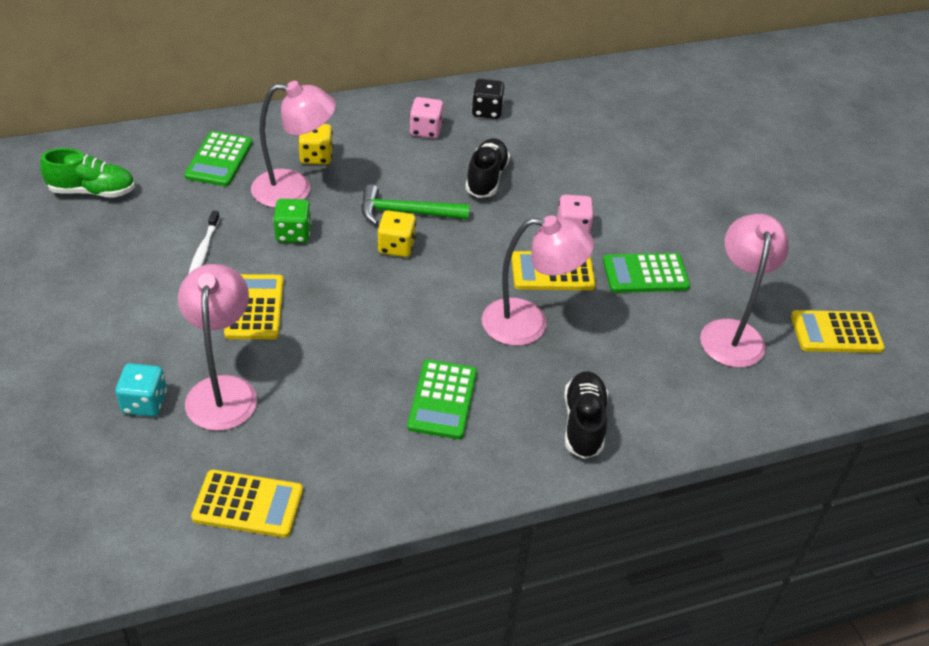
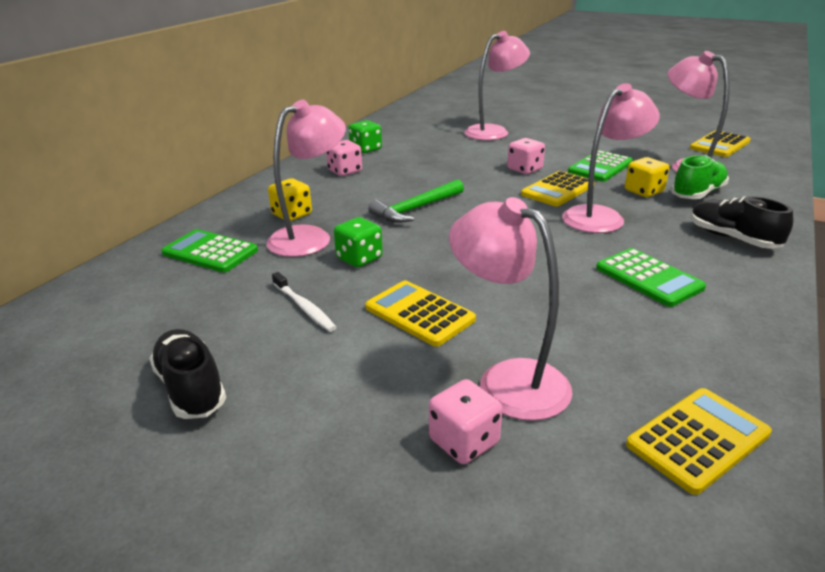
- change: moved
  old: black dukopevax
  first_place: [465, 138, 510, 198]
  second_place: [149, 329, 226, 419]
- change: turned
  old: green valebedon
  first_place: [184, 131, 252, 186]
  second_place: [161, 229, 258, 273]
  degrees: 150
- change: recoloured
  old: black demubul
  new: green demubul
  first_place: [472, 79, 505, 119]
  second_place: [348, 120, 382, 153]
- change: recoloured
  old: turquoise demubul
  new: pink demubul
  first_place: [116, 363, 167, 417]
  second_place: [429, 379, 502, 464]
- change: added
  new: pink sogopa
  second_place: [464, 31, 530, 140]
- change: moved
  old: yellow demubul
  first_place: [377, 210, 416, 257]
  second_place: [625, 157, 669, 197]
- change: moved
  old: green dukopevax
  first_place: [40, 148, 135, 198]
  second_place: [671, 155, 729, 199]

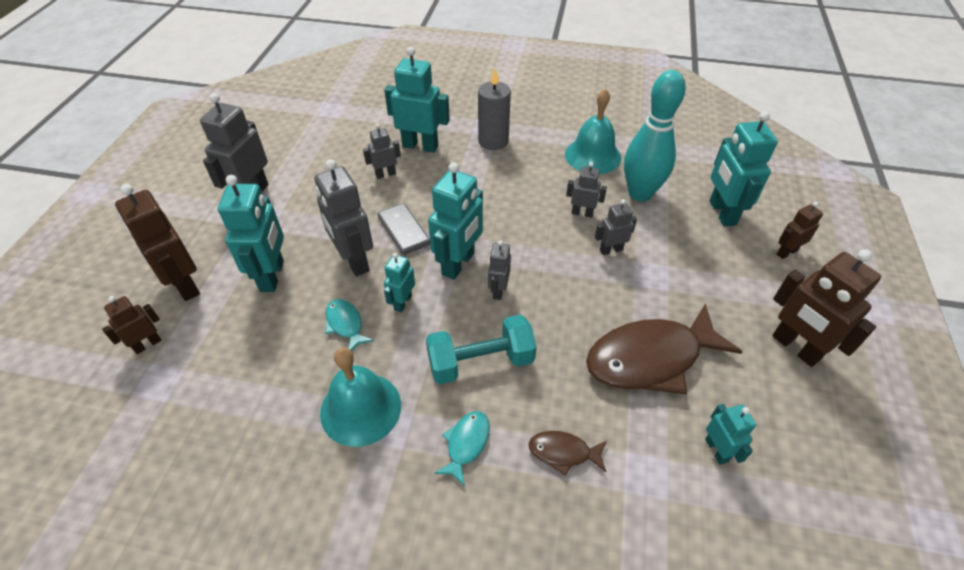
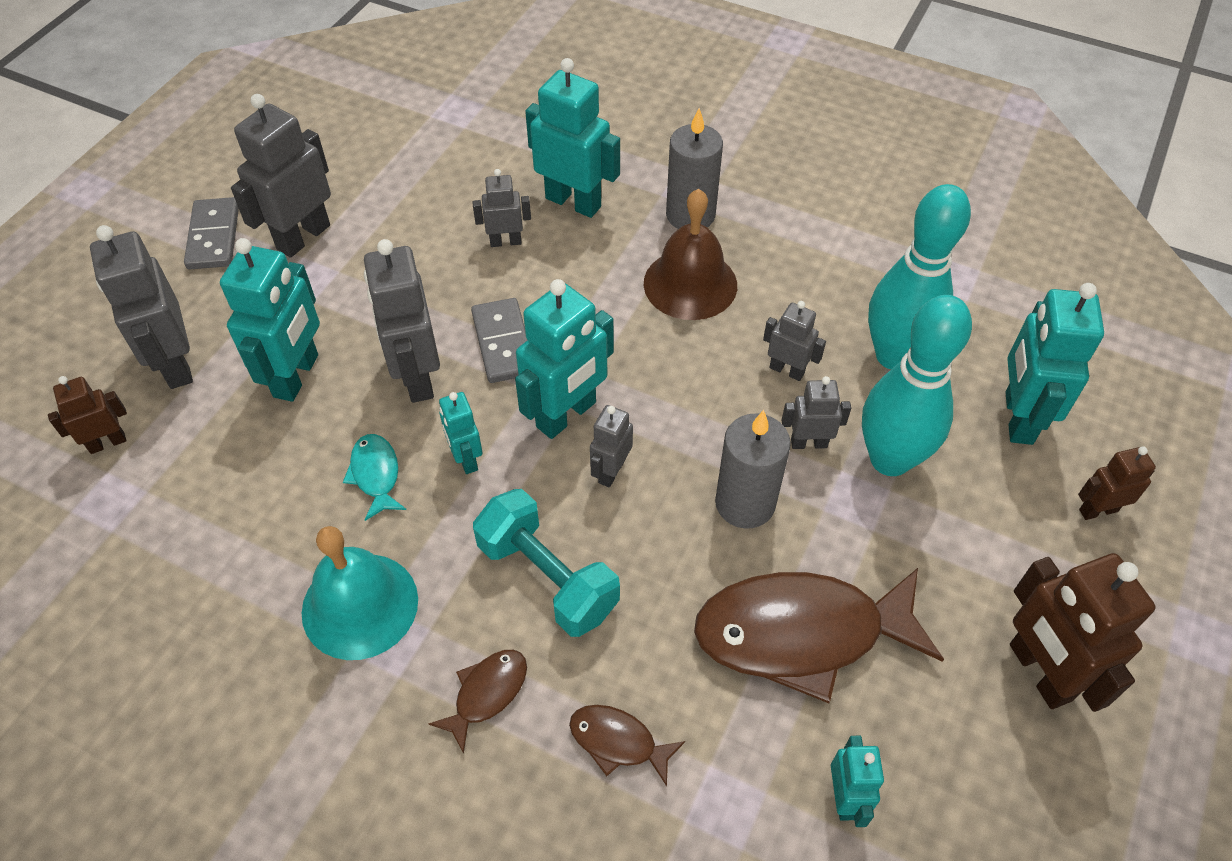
- change: recoloured
  old: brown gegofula
  new: grey gegofula
  first_place: [115, 184, 200, 301]
  second_place: [90, 225, 193, 389]
- change: added
  new: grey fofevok
  second_place: [184, 197, 239, 269]
- change: recoloured
  old: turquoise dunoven
  new: brown dunoven
  first_place: [434, 411, 490, 486]
  second_place: [428, 650, 527, 754]
- change: turned
  old: turquoise gegofula
  first_place: [384, 253, 415, 312]
  second_place: [439, 392, 483, 474]
  degrees: -60
- change: turned
  old: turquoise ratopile
  first_place: [426, 315, 537, 384]
  second_place: [473, 489, 620, 637]
  degrees: 45
- change: added
  new: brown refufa
  second_place: [644, 189, 737, 320]
- change: added
  new: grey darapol
  second_place: [715, 410, 791, 529]
- change: added
  new: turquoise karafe
  second_place: [862, 295, 972, 476]
- change: removed
  old: turquoise refufa
  first_place: [565, 88, 621, 174]

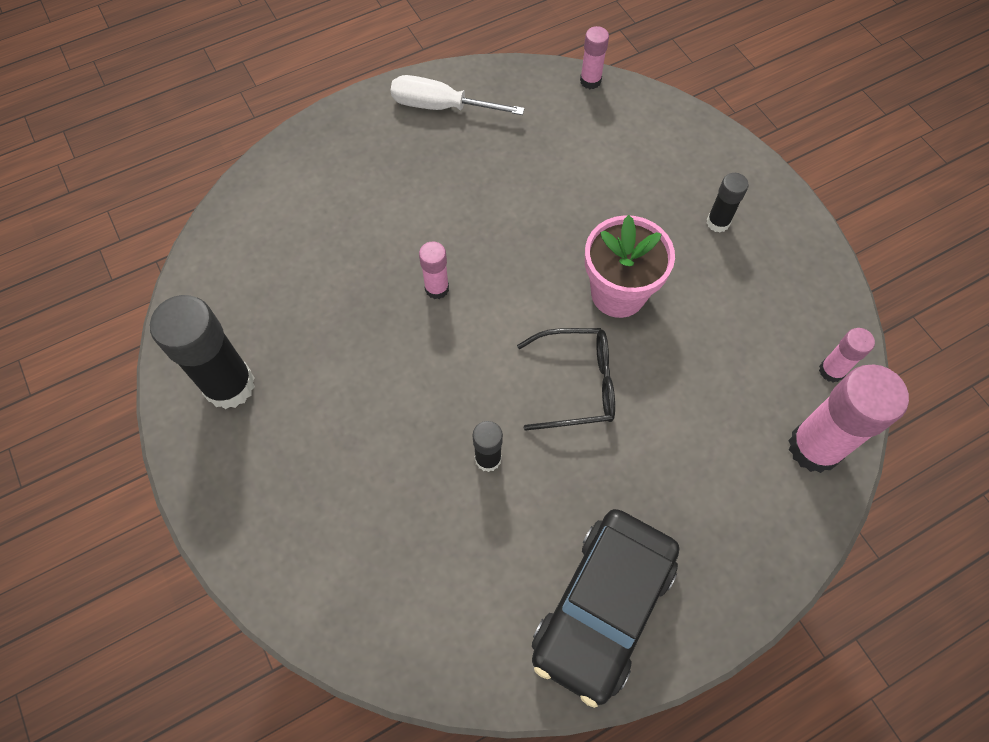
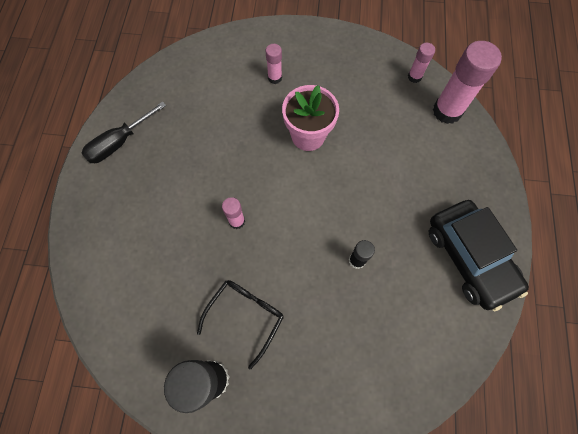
- change: recoloured
  old: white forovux
  new: black forovux
  first_place: [391, 75, 525, 115]
  second_place: [82, 101, 166, 163]
- change: moved
  old: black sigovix
  first_place: [517, 328, 615, 431]
  second_place: [197, 280, 284, 369]
- change: moved
  old: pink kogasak
  first_place: [580, 26, 609, 89]
  second_place: [266, 44, 282, 84]
- change: removed
  old: black kogasak
  first_place: [707, 173, 749, 233]

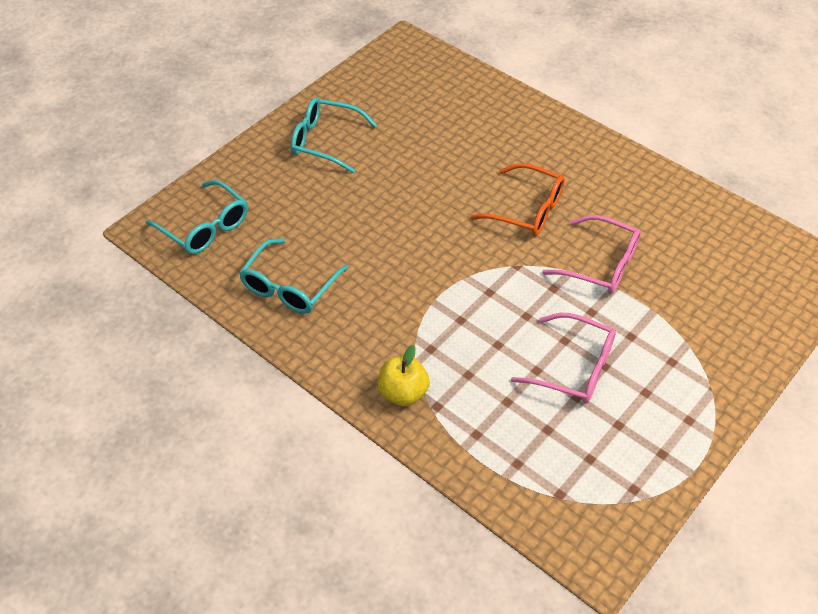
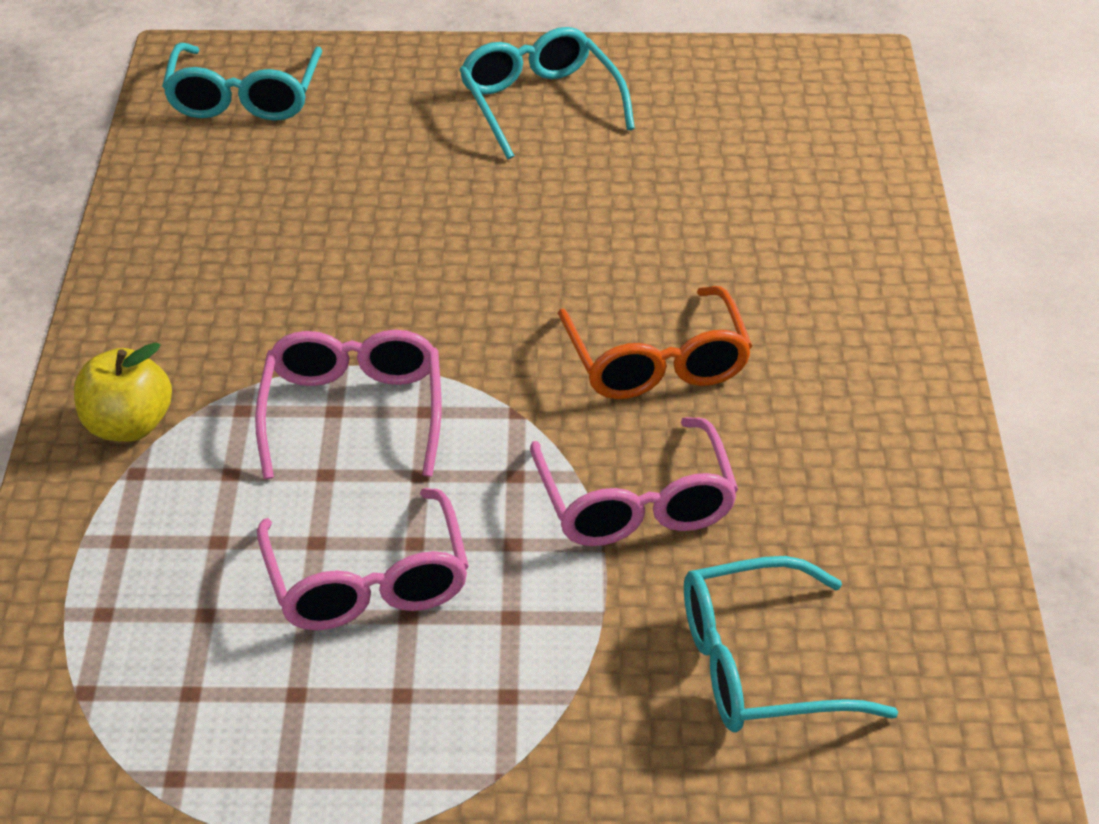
- change: added
  new: pink sigovix
  second_place: [255, 330, 441, 479]
- change: moved
  old: turquoise sigovix
  first_place: [239, 238, 349, 314]
  second_place: [684, 556, 898, 733]

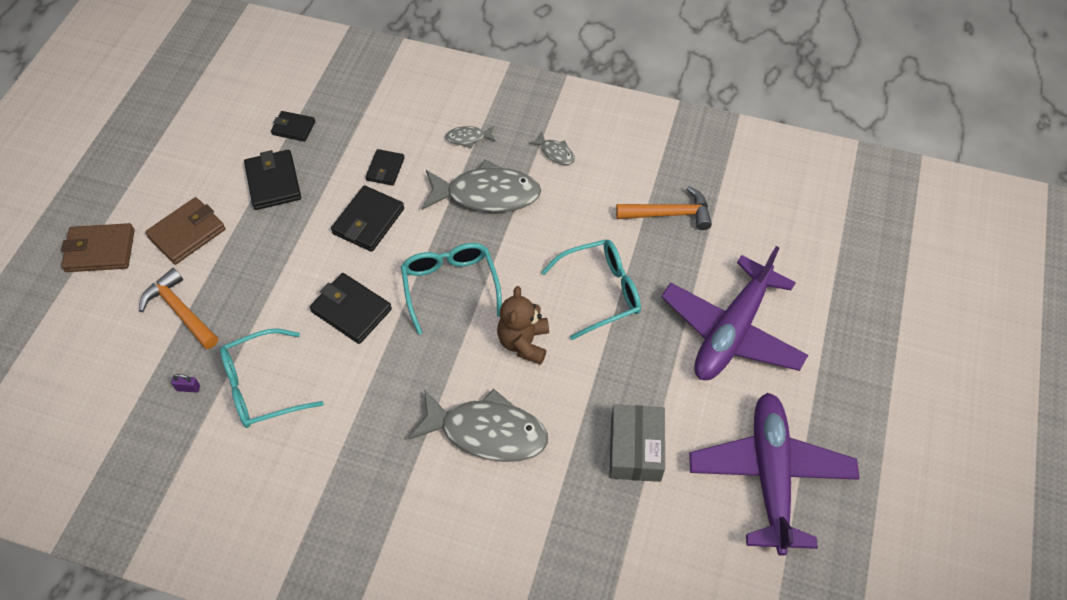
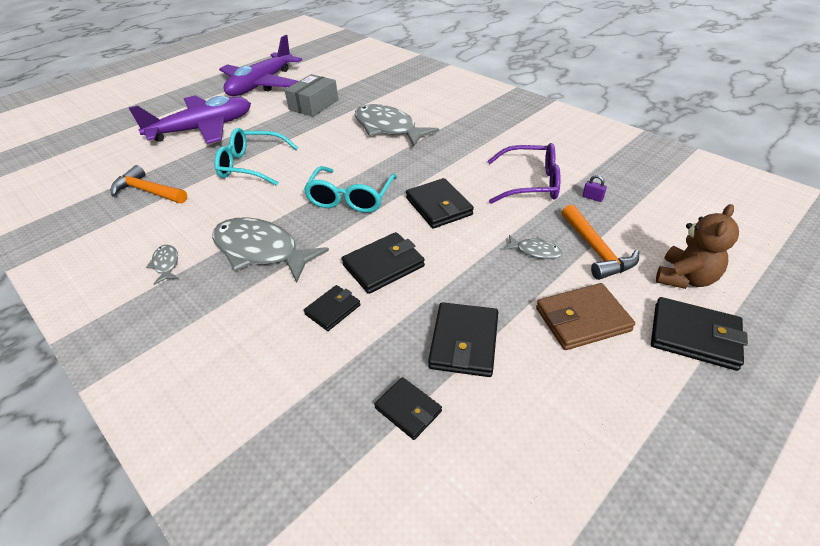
- change: recoloured
  old: turquoise sigovix
  new: purple sigovix
  first_place: [220, 329, 324, 428]
  second_place: [487, 143, 561, 204]
- change: moved
  old: grey dunoven
  first_place: [445, 126, 496, 149]
  second_place: [503, 235, 563, 259]
- change: recoloured
  old: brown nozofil
  new: black nozofil
  first_place: [61, 223, 135, 272]
  second_place: [651, 297, 748, 371]
- change: moved
  old: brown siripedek
  first_place: [497, 286, 549, 365]
  second_place: [656, 204, 739, 289]

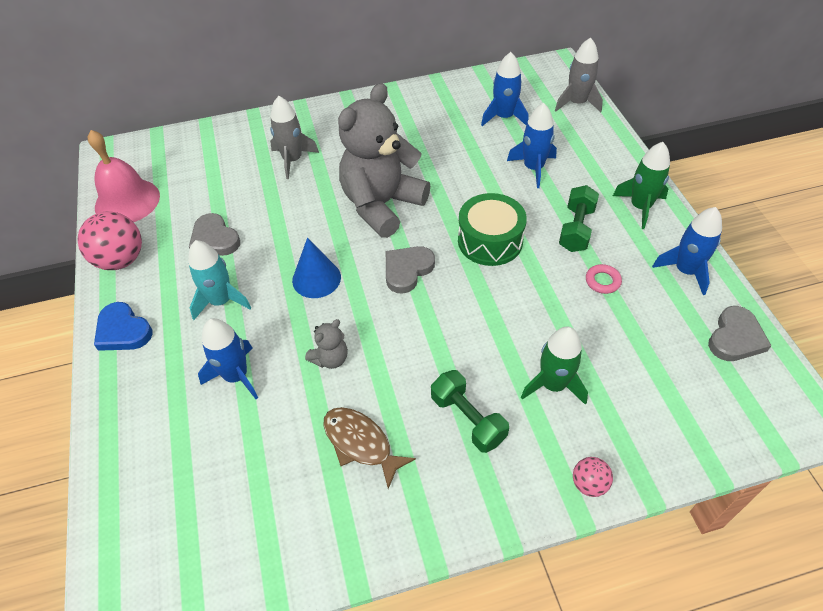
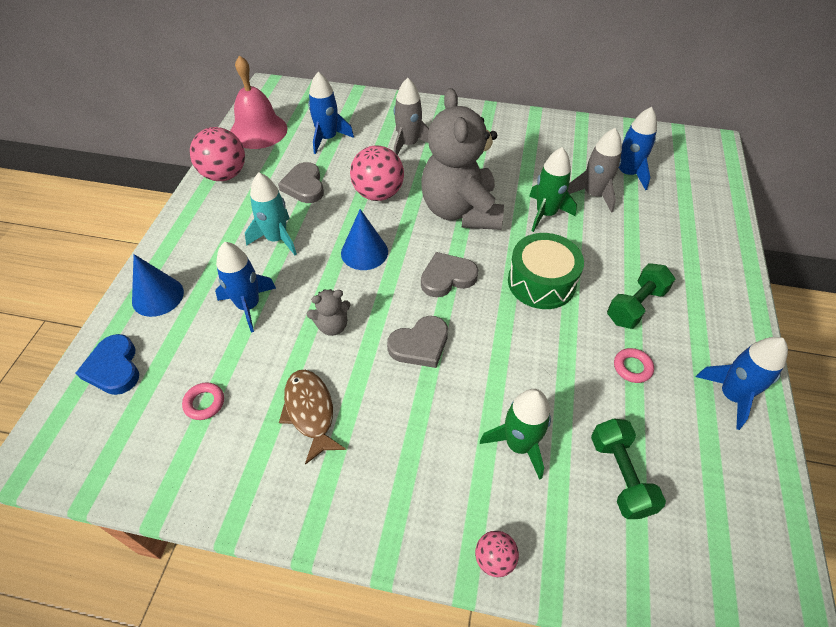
- change: moved
  old: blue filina
  first_place: [94, 302, 153, 351]
  second_place: [76, 334, 139, 395]
- change: added
  new: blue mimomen
  second_place: [132, 254, 184, 317]
- change: added
  new: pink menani
  second_place: [182, 382, 224, 420]
- change: moved
  old: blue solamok
  first_place: [507, 103, 557, 188]
  second_place: [308, 72, 354, 154]
- change: added
  new: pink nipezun
  second_place: [350, 145, 404, 201]
- change: moved
  old: grey filina
  first_place: [708, 306, 772, 361]
  second_place: [387, 316, 448, 368]
- change: turned
  old: grey siripedek
  first_place: [338, 83, 430, 238]
  second_place: [421, 88, 504, 230]
  degrees: -75
- change: moved
  old: green solamok
  first_place: [613, 142, 670, 229]
  second_place: [529, 147, 577, 232]
- change: moved
  old: grey solamok
  first_place: [555, 37, 603, 112]
  second_place: [568, 128, 622, 213]
- change: moved
  old: green ratopile
  first_place: [431, 370, 509, 453]
  second_place: [591, 418, 666, 519]

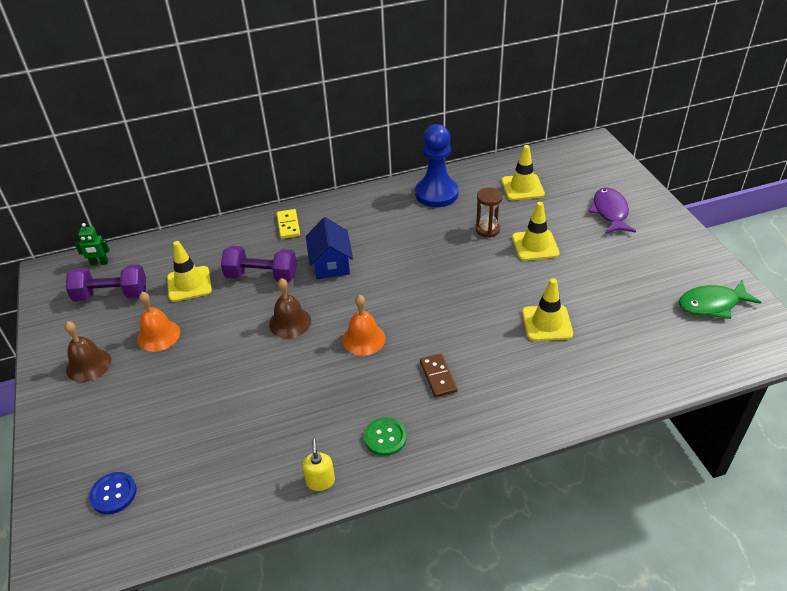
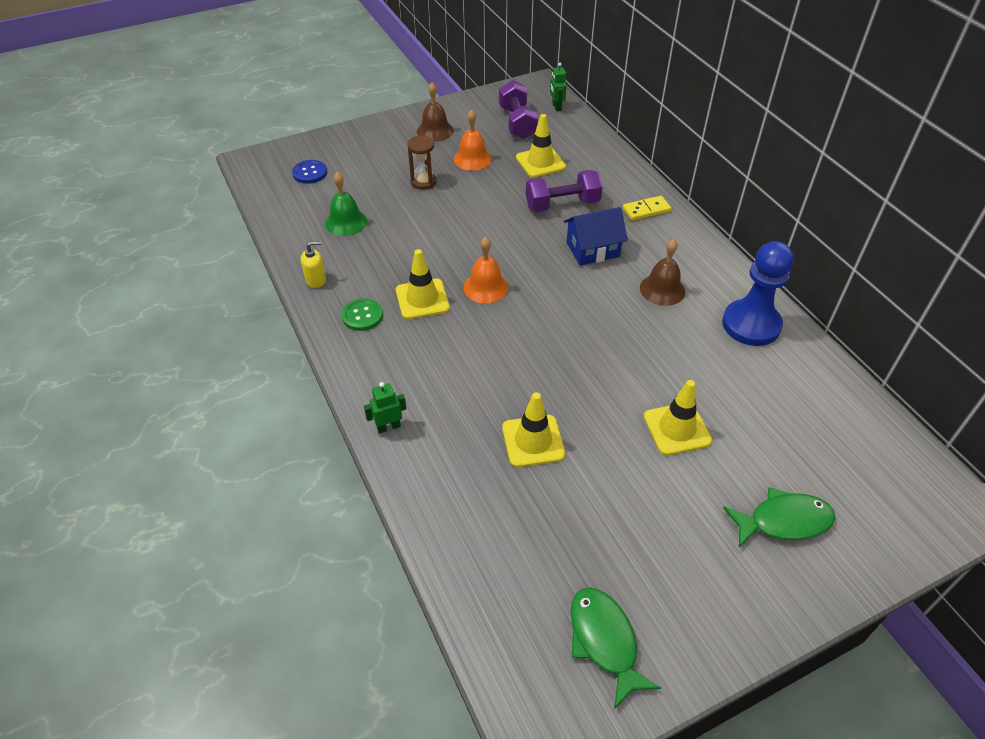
- change: added
  new: green refufa
  second_place: [325, 172, 367, 236]
- change: added
  new: green gegofula
  second_place: [364, 382, 406, 434]
- change: moved
  old: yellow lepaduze
  first_place: [501, 145, 545, 200]
  second_place: [396, 249, 450, 319]
- change: moved
  old: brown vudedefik
  first_place: [476, 188, 503, 238]
  second_place: [407, 135, 437, 190]
- change: turned
  old: purple ratopile
  first_place: [221, 246, 297, 282]
  second_place: [526, 170, 603, 212]
  degrees: 75
- change: moved
  old: brown refufa
  first_place: [269, 278, 311, 338]
  second_place: [640, 239, 685, 306]
- change: recoloured
  old: purple dunoven
  new: green dunoven
  first_place: [588, 188, 636, 234]
  second_place: [723, 487, 835, 548]
- change: removed
  old: brown fofevok
  first_place: [420, 354, 458, 397]

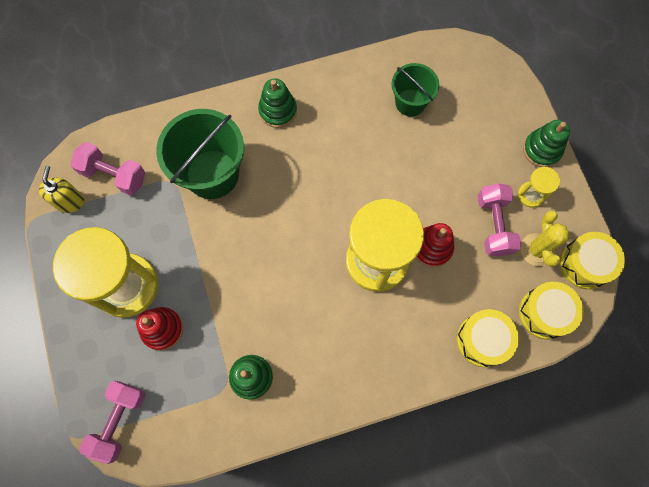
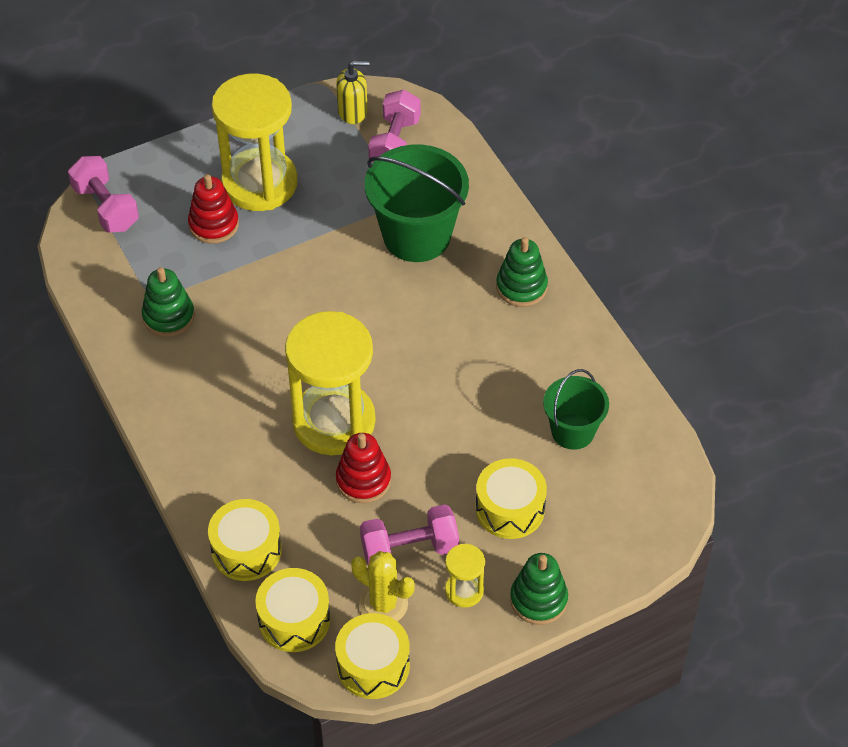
- change: turned
  old: pink ratopile
  first_place: [79, 381, 145, 464]
  second_place: [68, 156, 139, 232]
  degrees: 45
- change: turned
  old: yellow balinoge
  first_place: [521, 210, 570, 267]
  second_place: [351, 551, 415, 621]
  degrees: 45
- change: added
  new: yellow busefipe
  second_place: [476, 458, 547, 539]

